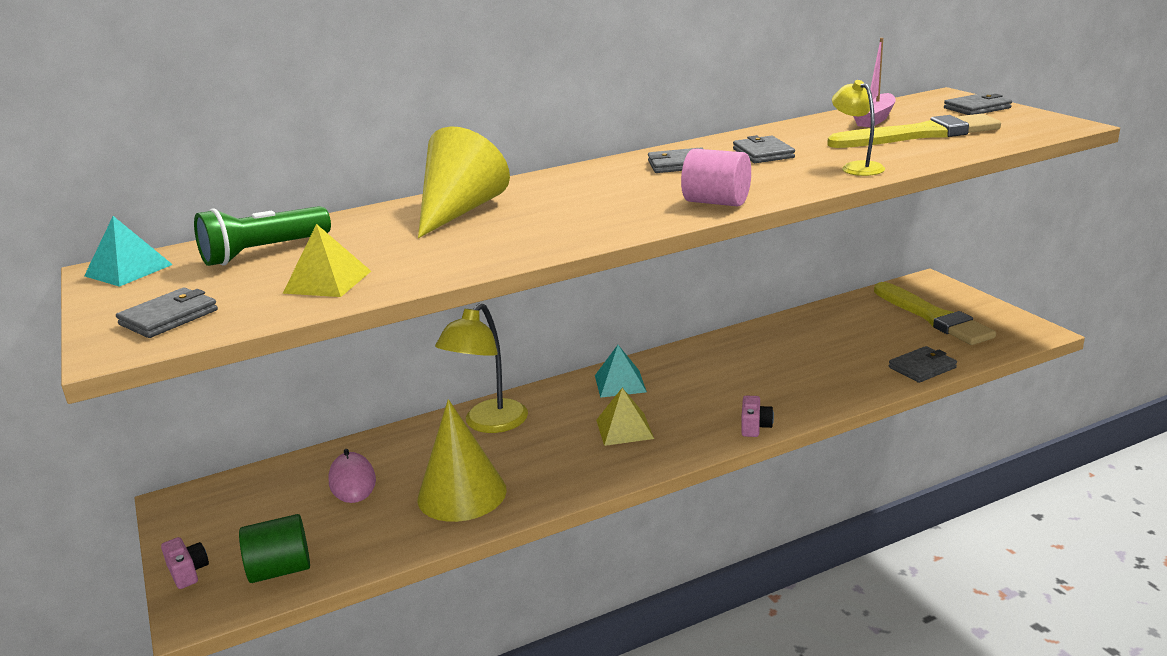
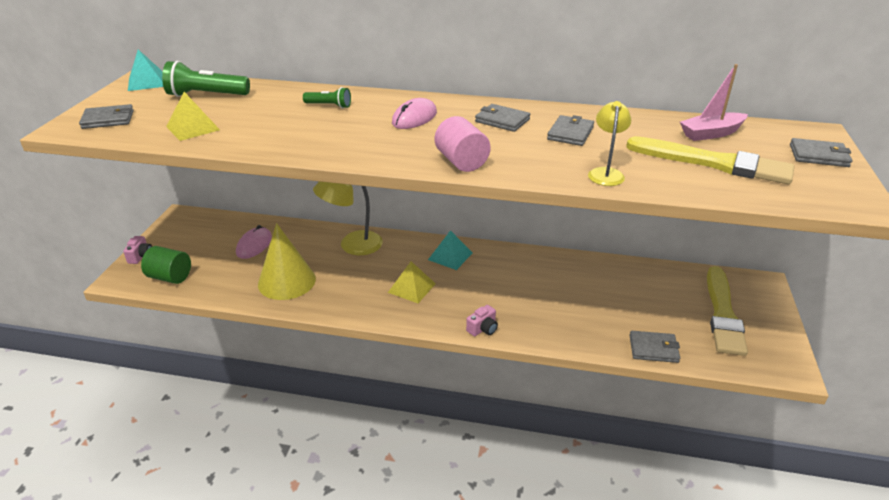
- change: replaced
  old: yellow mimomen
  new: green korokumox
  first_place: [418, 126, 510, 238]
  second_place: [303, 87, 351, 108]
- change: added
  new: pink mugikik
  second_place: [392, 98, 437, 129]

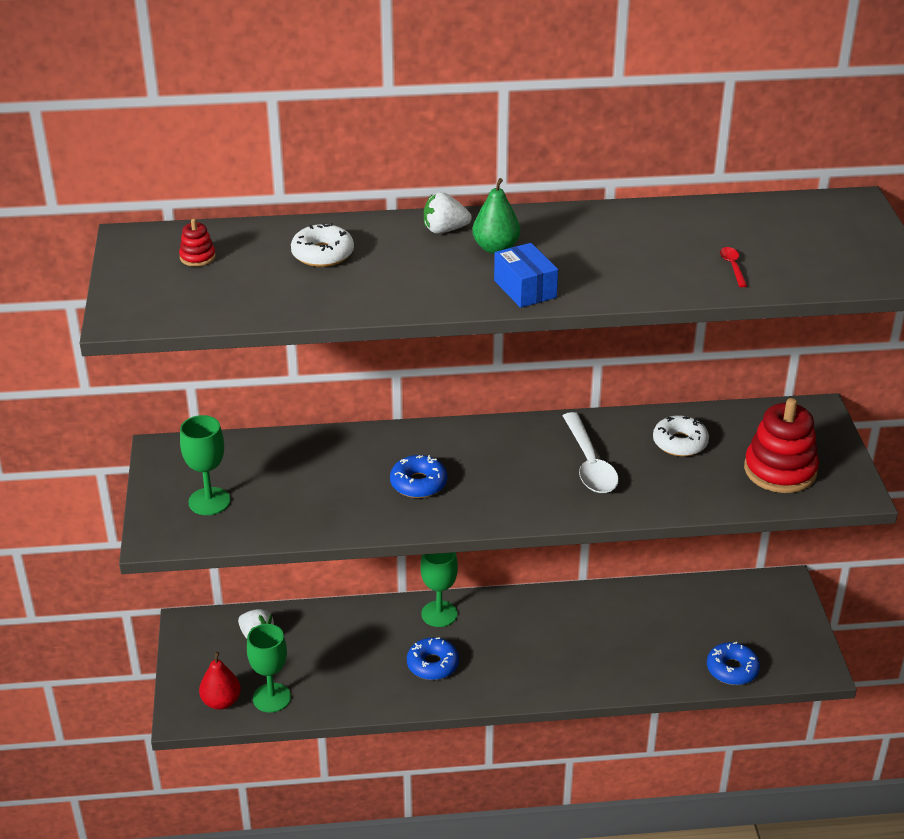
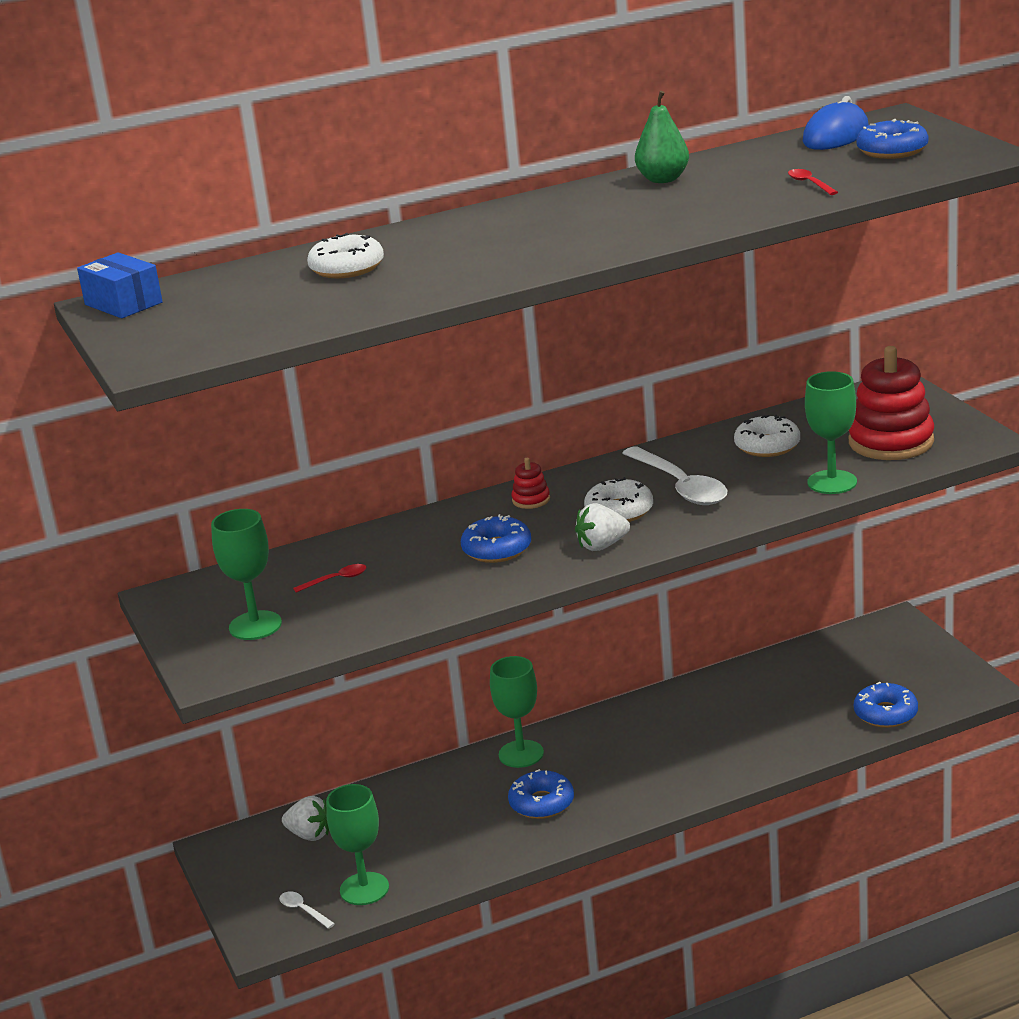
- change: moved
  old: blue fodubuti
  first_place: [494, 243, 558, 308]
  second_place: [77, 252, 163, 319]
- change: replaced
  old: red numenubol
  new: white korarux
  first_place: [199, 652, 241, 710]
  second_place: [279, 892, 335, 929]
- change: added
  new: red korarux
  second_place: [293, 564, 367, 593]
- change: moved
  old: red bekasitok
  first_place: [179, 219, 216, 267]
  second_place: [511, 458, 550, 509]
- change: moved
  old: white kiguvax
  first_place: [424, 192, 472, 233]
  second_place: [575, 503, 630, 551]
- change: added
  new: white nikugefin
  second_place: [584, 477, 653, 522]
- change: moved
  old: green numenubol
  first_place: [472, 178, 520, 254]
  second_place: [635, 91, 689, 183]
- change: added
  new: blue mugikik
  second_place: [803, 96, 869, 150]
- change: added
  new: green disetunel
  second_place: [805, 371, 857, 494]
- change: added
  new: blue nikugefin
  second_place: [856, 119, 928, 159]

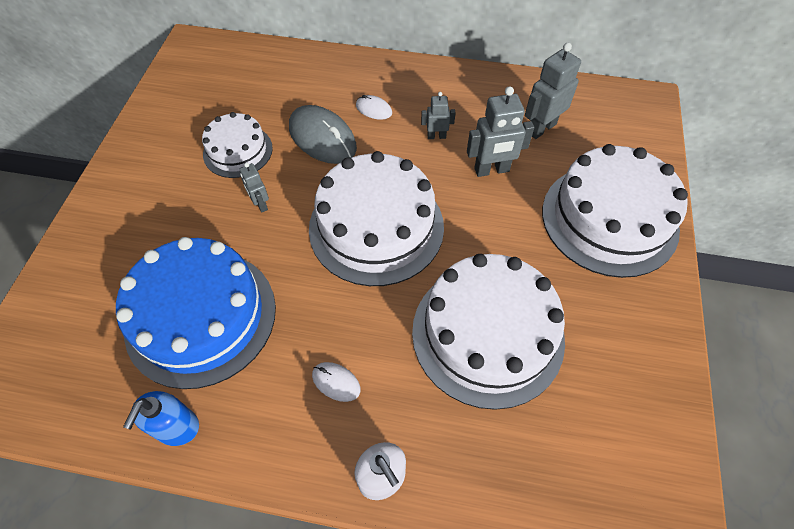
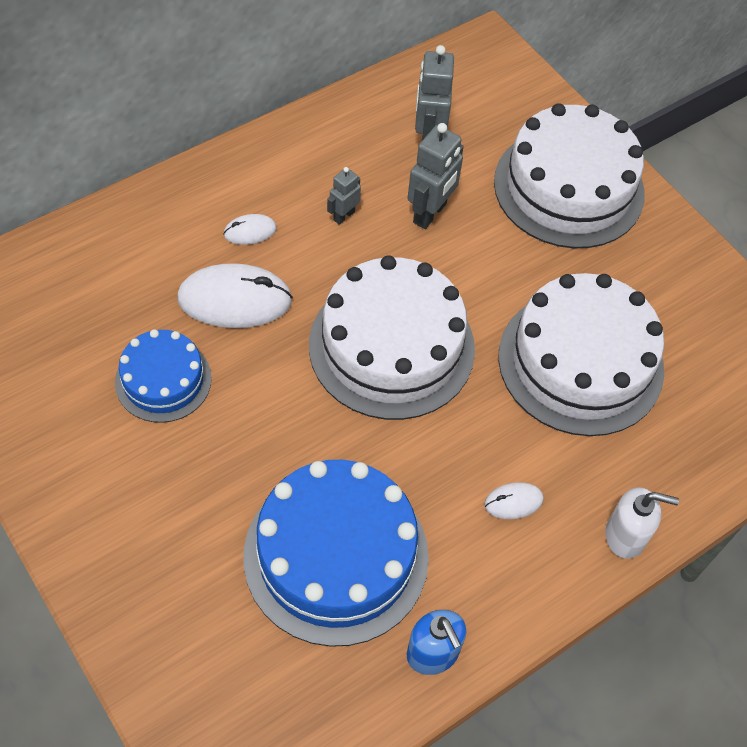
- change: recoloured
  old: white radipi
  new: blue radipi
  first_place: [202, 112, 273, 178]
  second_place: [115, 329, 212, 423]
- change: recoloured
  old: grey mugikik
  new: white mugikik
  first_place: [289, 105, 357, 164]
  second_place: [177, 263, 293, 328]
- change: removed
  old: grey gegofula
  first_place: [239, 163, 269, 213]

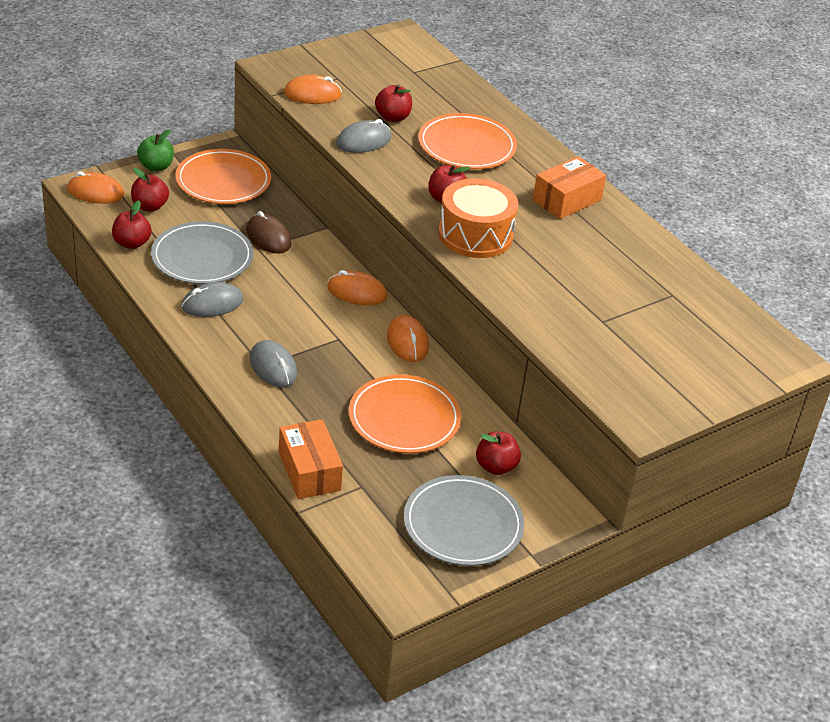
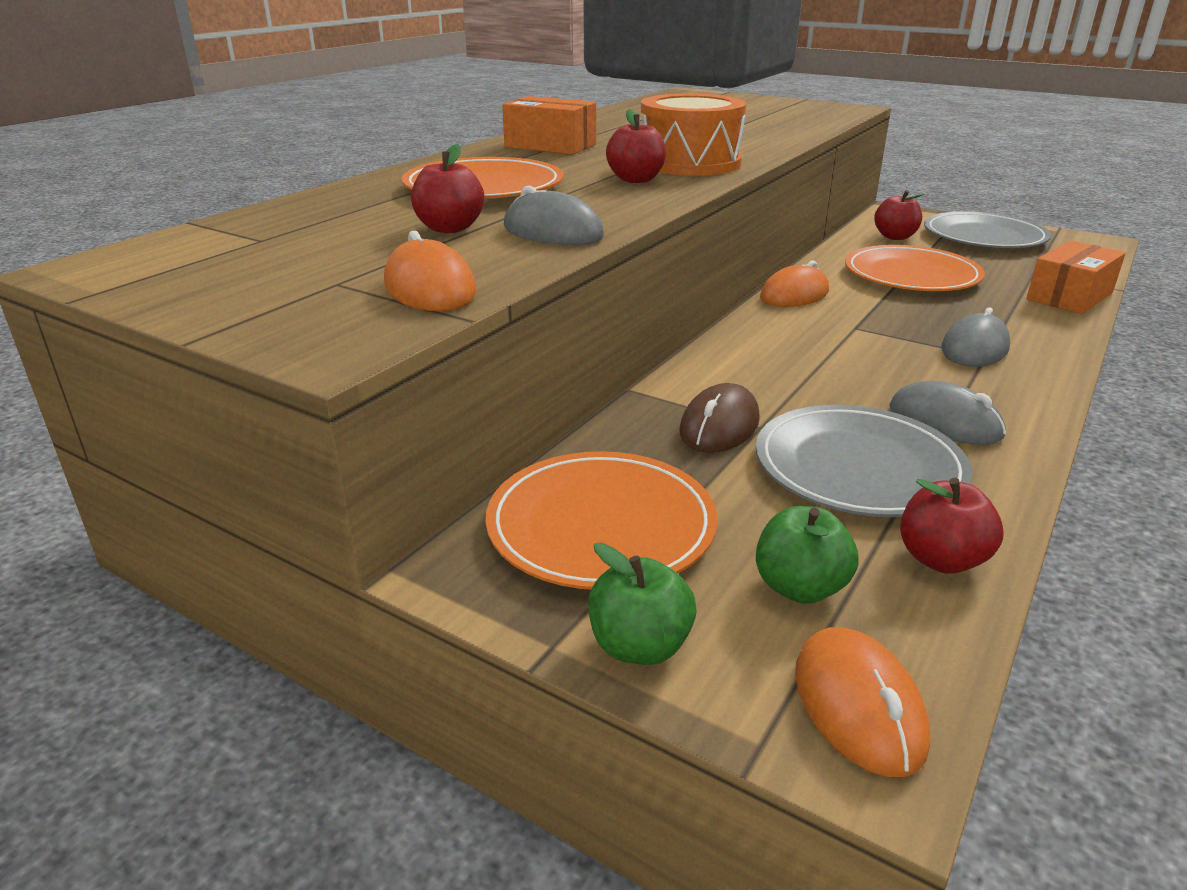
- change: recoloured
  old: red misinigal
  new: green misinigal
  first_place: [131, 168, 169, 212]
  second_place: [756, 506, 859, 604]
- change: removed
  old: orange mugikik
  first_place: [327, 270, 387, 305]

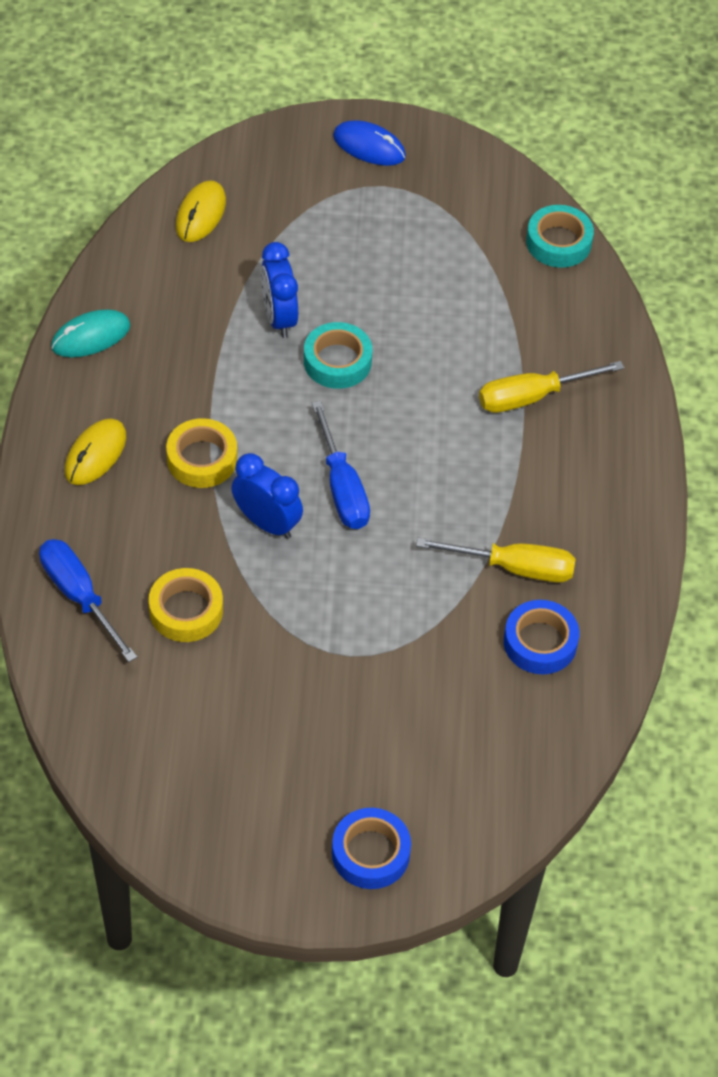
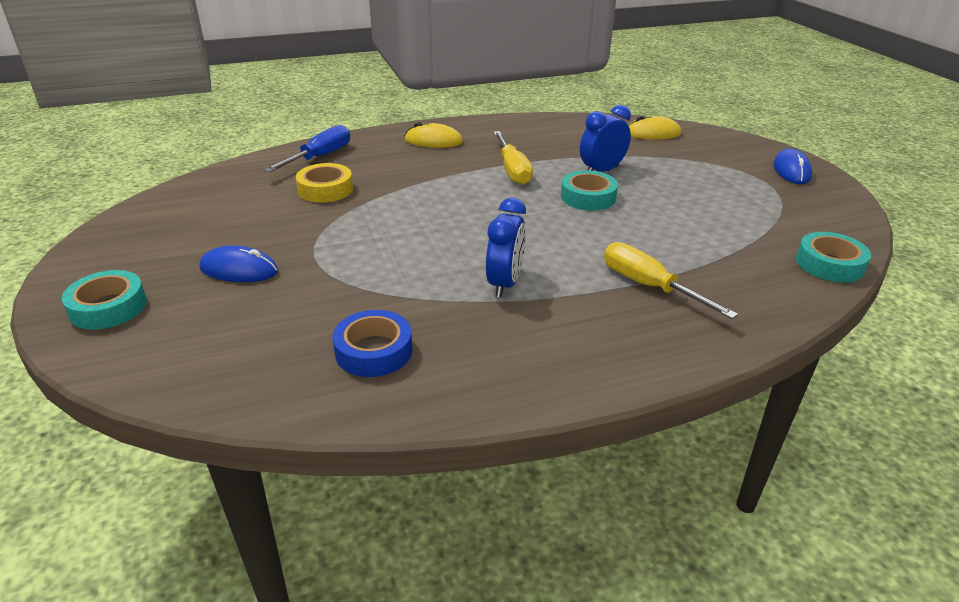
- change: recoloured
  old: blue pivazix
  new: turquoise pivazix
  first_place: [332, 808, 411, 889]
  second_place: [62, 270, 147, 330]
- change: added
  new: blue mugikik
  second_place: [200, 246, 278, 282]
- change: moved
  old: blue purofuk
  first_place: [231, 453, 303, 539]
  second_place: [486, 198, 526, 297]
- change: moved
  old: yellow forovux
  first_place: [416, 538, 576, 583]
  second_place: [493, 131, 533, 185]
- change: removed
  old: turquoise mugikik
  first_place: [51, 309, 130, 357]
- change: removed
  old: yellow pivazix
  first_place: [166, 418, 237, 488]
- change: removed
  old: blue forovux
  first_place: [312, 401, 370, 529]

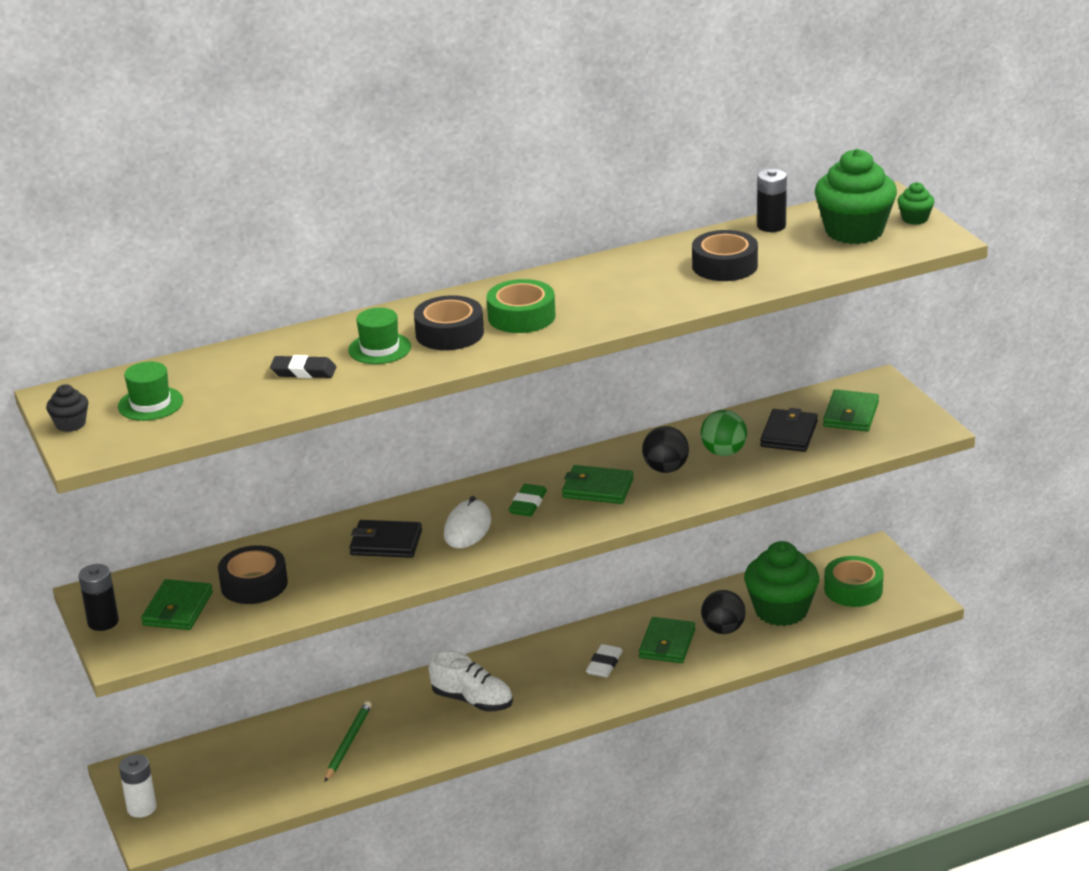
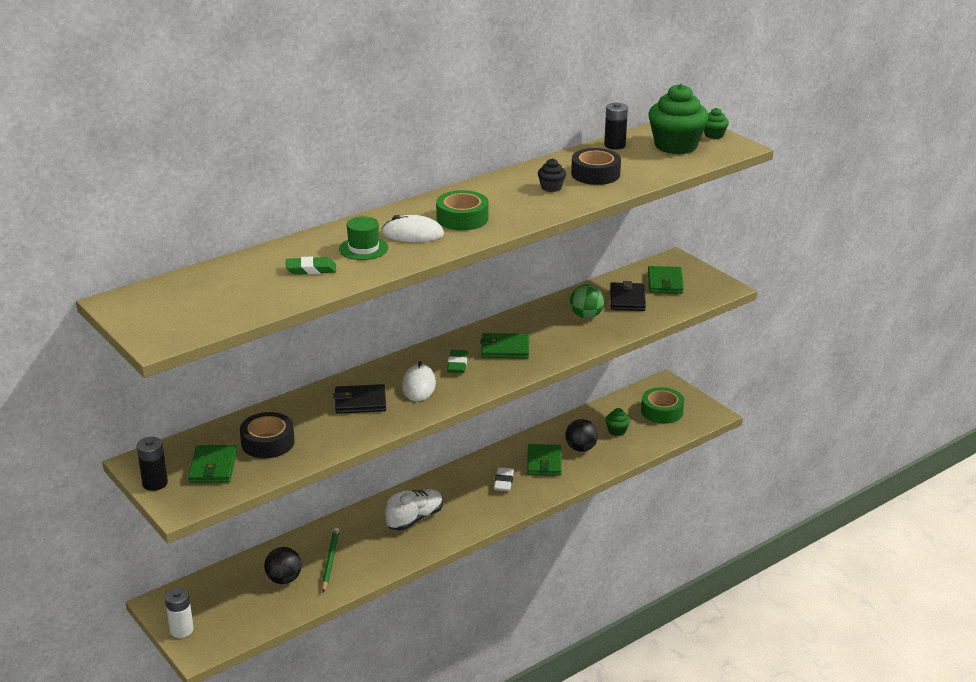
- change: moved
  old: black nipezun
  first_place: [642, 426, 689, 473]
  second_place: [264, 547, 302, 584]
- change: recoloured
  old: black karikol
  new: green karikol
  first_place: [270, 355, 336, 378]
  second_place: [286, 256, 336, 274]
- change: replaced
  old: black pivazix
  new: white mugikik
  first_place: [414, 295, 484, 350]
  second_place: [382, 215, 444, 242]
- change: turned
  old: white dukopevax
  first_place: [428, 650, 513, 712]
  second_place: [385, 489, 443, 531]
  degrees: -60
- change: moved
  old: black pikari
  first_place: [46, 384, 88, 432]
  second_place: [538, 159, 566, 192]
- change: resized
  old: green pikari
  first_place: [744, 541, 819, 626]
  second_place: [605, 408, 630, 436]
  factor: 0.45
- change: removed
  old: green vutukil
  first_place: [118, 361, 183, 421]

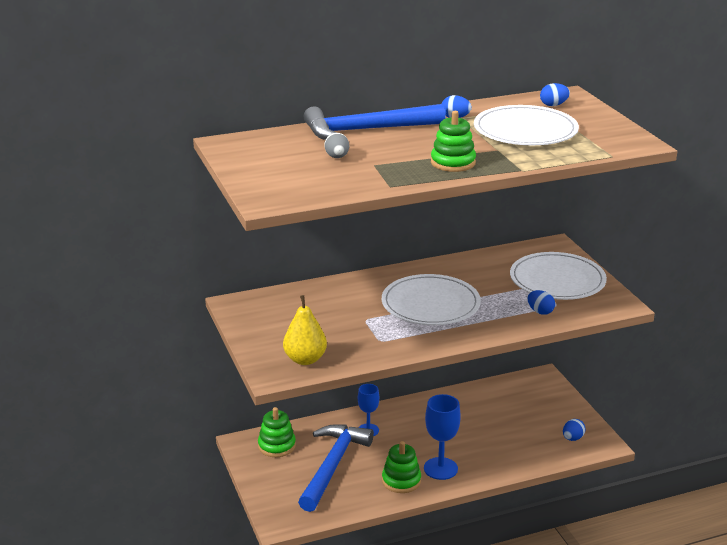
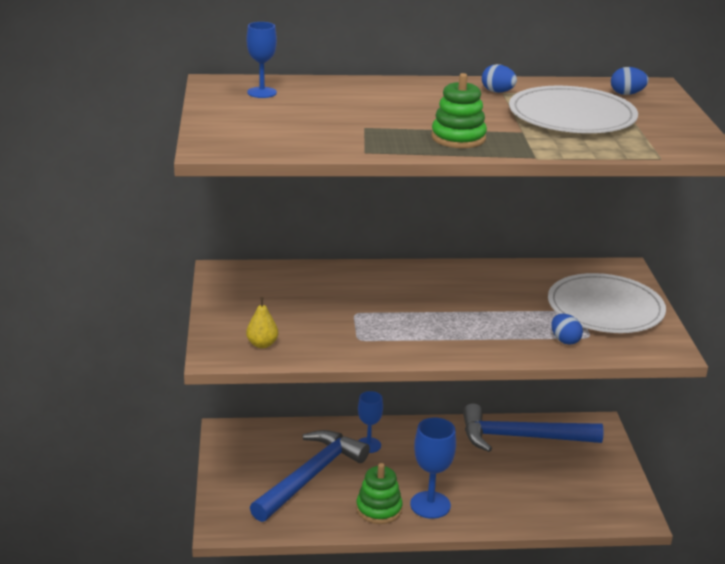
- change: resized
  old: yellow numenubol
  first_place: [283, 295, 327, 365]
  second_place: [246, 297, 278, 348]
  factor: 0.63
- change: added
  new: blue disetunel
  second_place: [247, 22, 277, 98]
- change: moved
  old: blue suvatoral
  first_place: [304, 104, 446, 140]
  second_place: [463, 403, 604, 452]
- change: removed
  old: green bekasitok
  first_place: [258, 407, 296, 457]
- change: removed
  old: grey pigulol
  first_place: [324, 133, 349, 158]
- change: removed
  old: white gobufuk
  first_place: [382, 274, 481, 325]
- change: removed
  old: blue pigulol
  first_place: [563, 419, 586, 441]

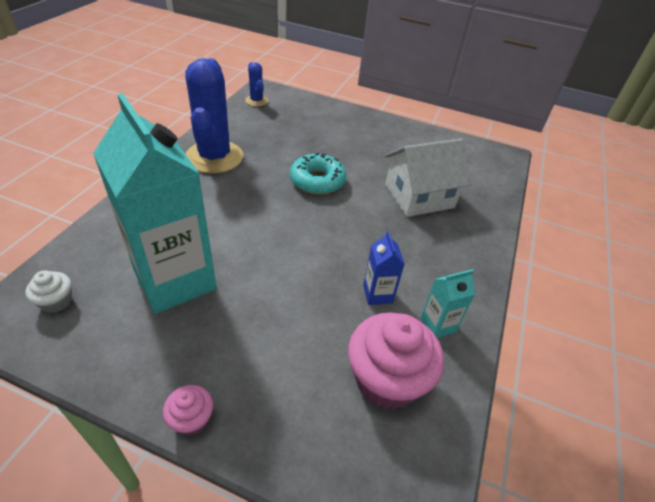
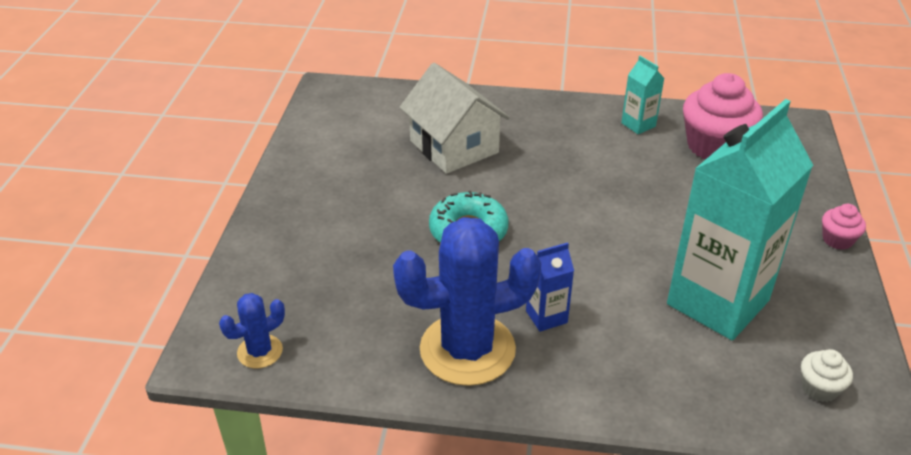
- change: moved
  old: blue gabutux
  first_place: [363, 231, 405, 305]
  second_place: [526, 242, 574, 332]

